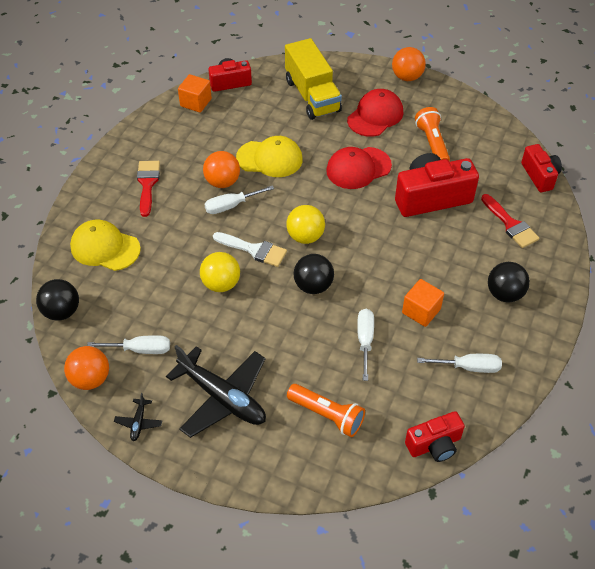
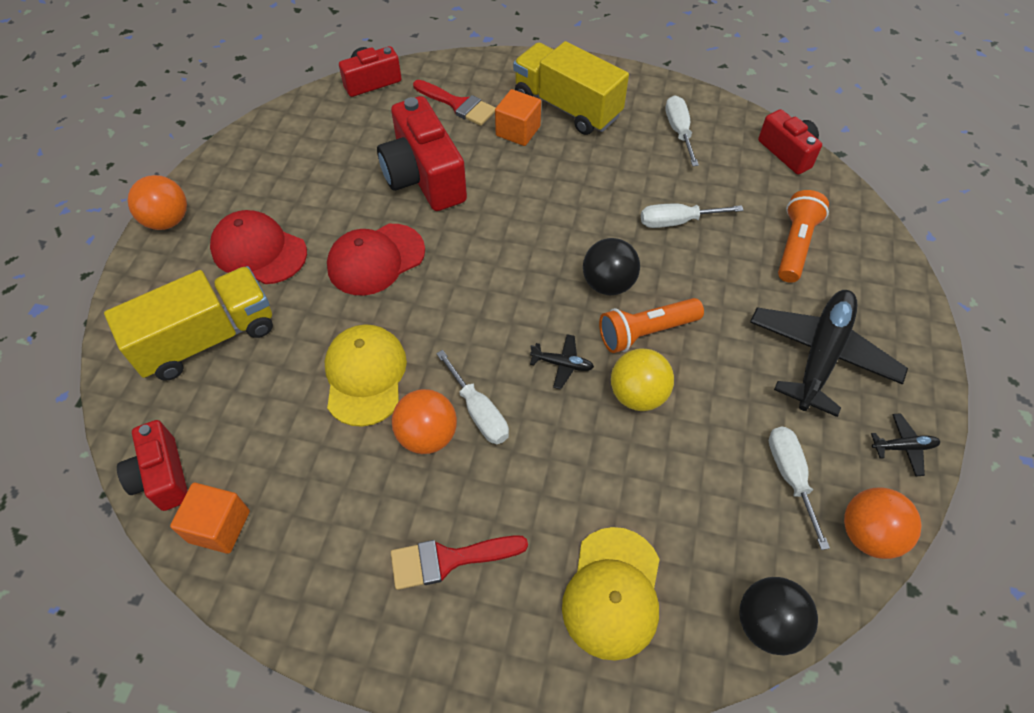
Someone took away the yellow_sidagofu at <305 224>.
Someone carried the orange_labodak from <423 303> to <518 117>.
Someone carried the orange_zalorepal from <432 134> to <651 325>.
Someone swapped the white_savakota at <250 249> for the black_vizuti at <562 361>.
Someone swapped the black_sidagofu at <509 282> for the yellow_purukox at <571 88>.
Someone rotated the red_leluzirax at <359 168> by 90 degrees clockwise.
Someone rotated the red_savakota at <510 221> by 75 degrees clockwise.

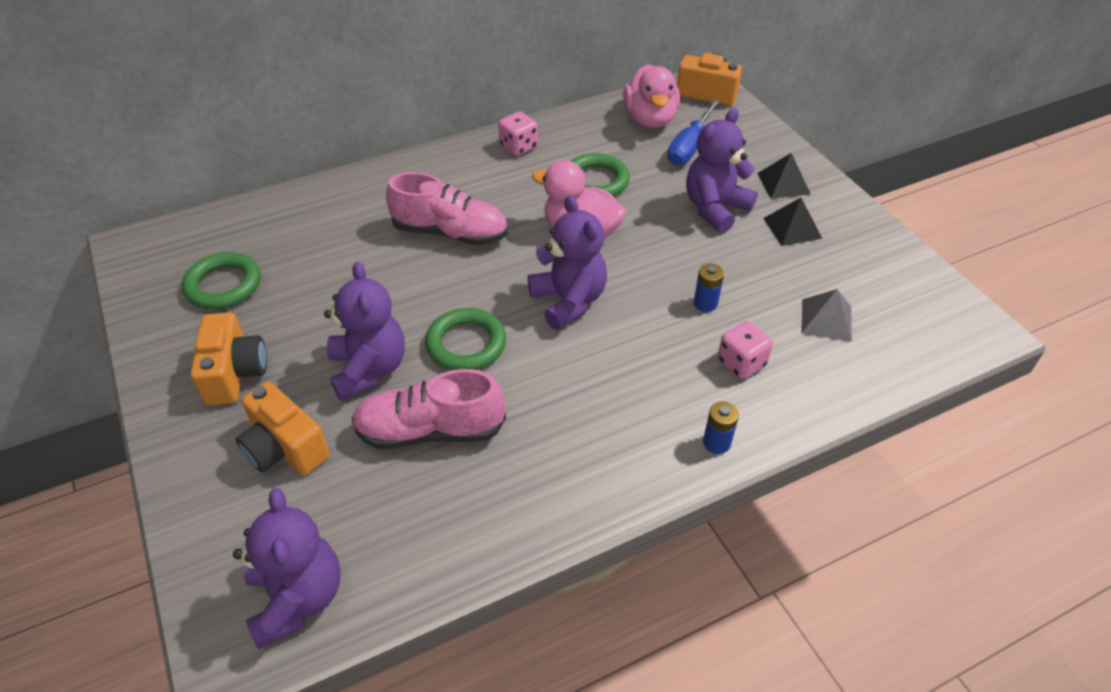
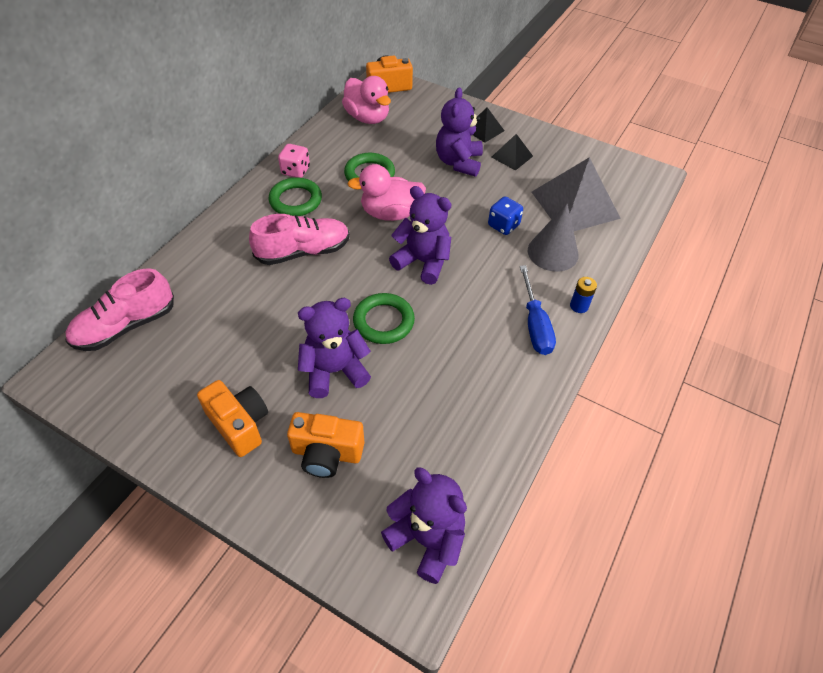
Someone carried the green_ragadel from <221 280> to <295 196>.
Someone carried the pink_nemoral from <428 409> to <119 309>.
Someone carried the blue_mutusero from <693 132> to <538 310>.
Someone swapped the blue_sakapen at <709 287> for the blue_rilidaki at <505 215>.
Someone swapped the pink_rilidaki at <745 350> for the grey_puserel at <553 237>.
Someone rotated the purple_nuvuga at <364 331> by 60 degrees counterclockwise.
Someone scaled the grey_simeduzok at <826 315> by 2.01.

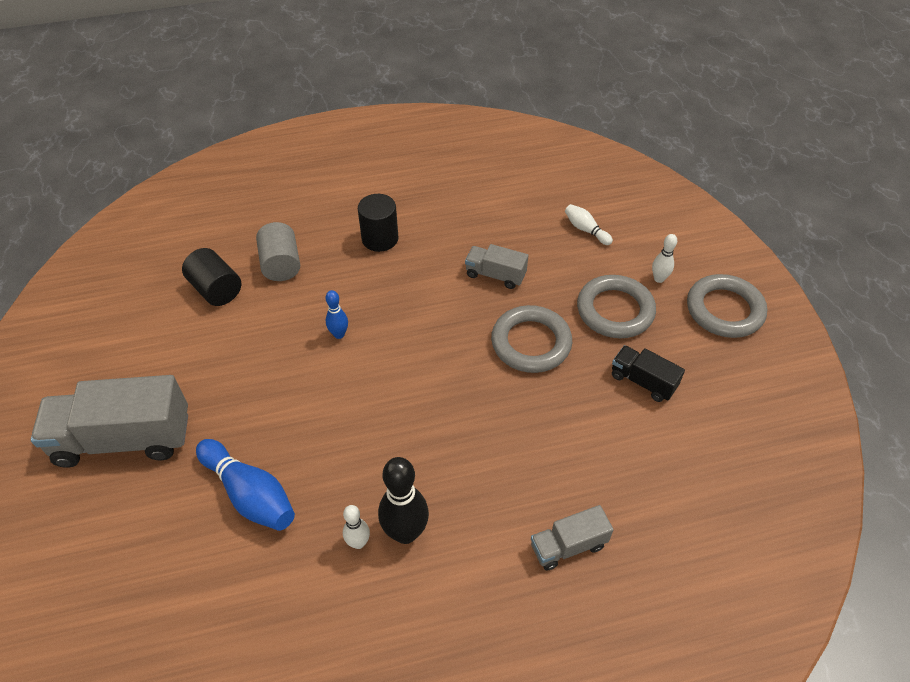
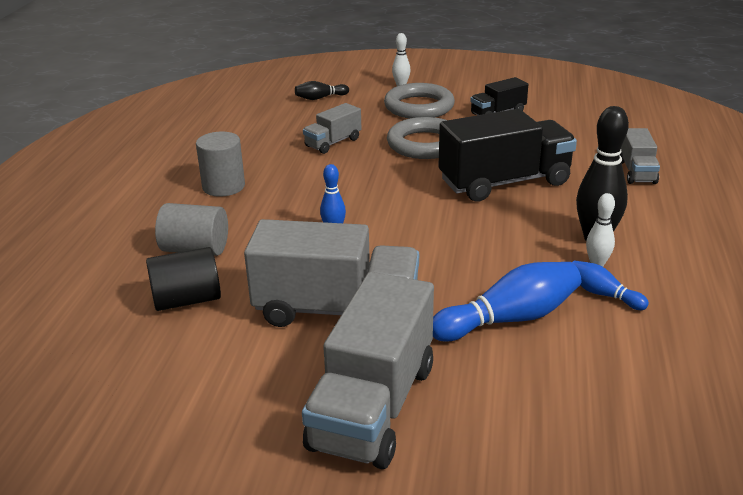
Someone took away the grey_ragadel at <727 306>.
Someone put down the grey_purukox at <331 273>.
Someone put down the black_purukox at <508 155>.
Someone put down the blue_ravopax at <610 285>.
Someone repainted the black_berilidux at <378 223>, which became the grey_berilidux at <220 164>.
Someone repainted the white_ravopax at <589 224>, which became the black_ravopax at <322 90>.

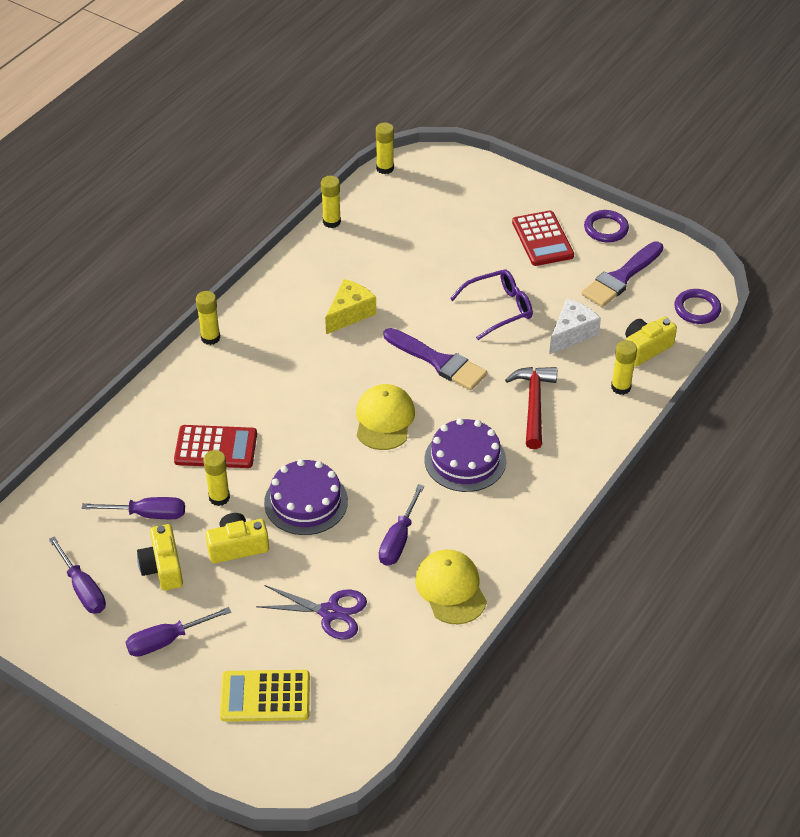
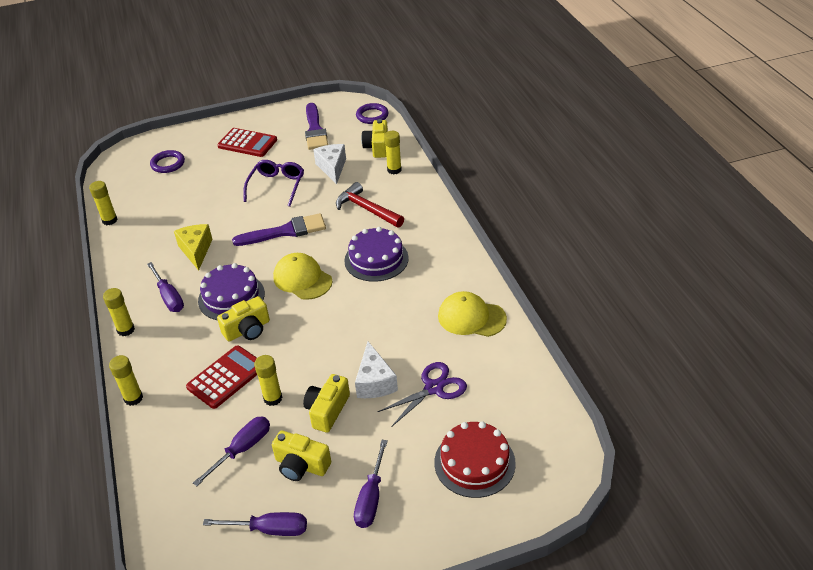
Someone put down the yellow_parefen at <243 318>.
Someone put down the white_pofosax at <376 370>.
Someone carried the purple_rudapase from <306 497> to <231 291>.
Someone carried the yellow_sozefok from <385 148> to <126 380>.
Someone carried the purple_mutusero from <401 525> to <165 287>.
Someone carried the purple_ragadel from <606 226> to <167 161>.
Someone swapped the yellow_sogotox at <265 696> for the red_rudapase at <475 459>.

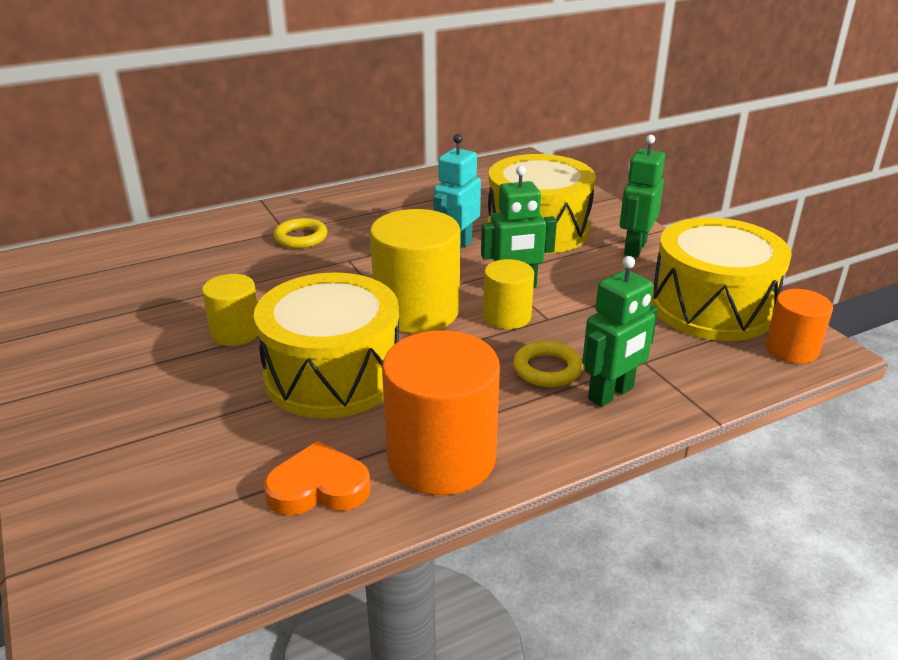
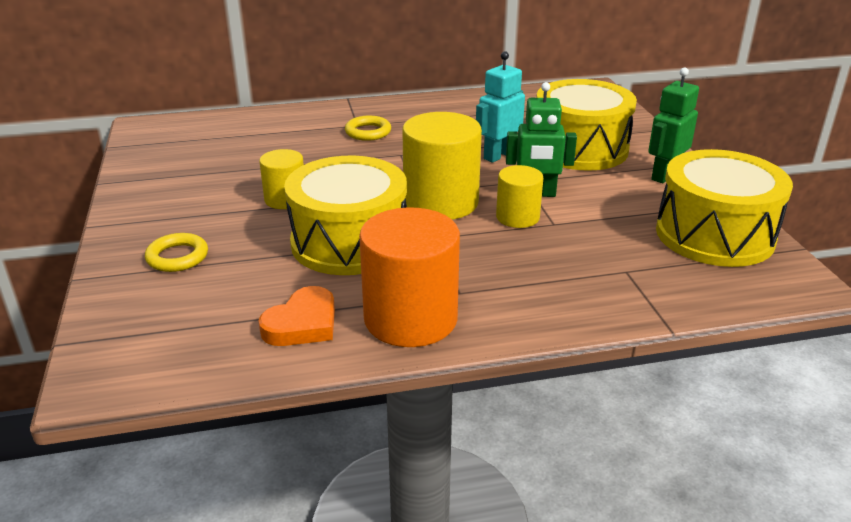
Someone took away the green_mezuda at <620 331>.
Someone took away the orange_berilidux at <799 326>.
Someone carried the yellow_ragadel from <548 364> to <176 252>.
Someone rotated the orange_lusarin at <317 478> by 120 degrees clockwise.

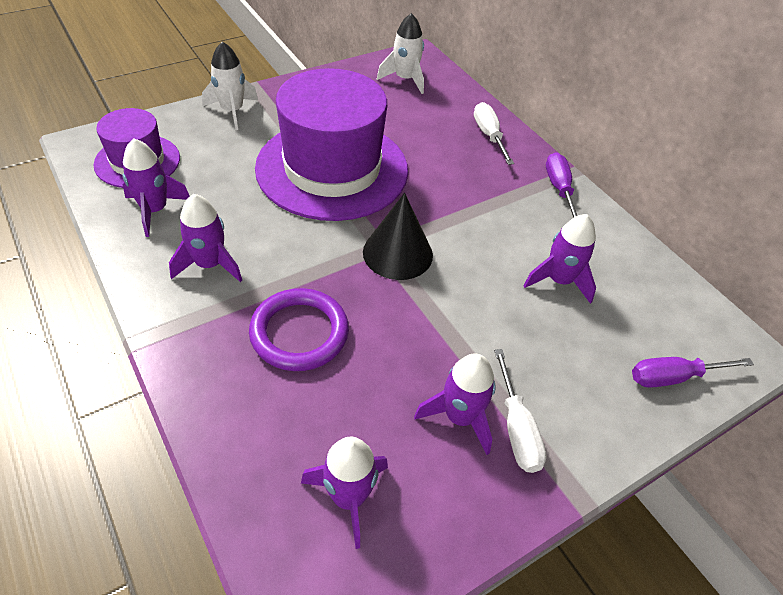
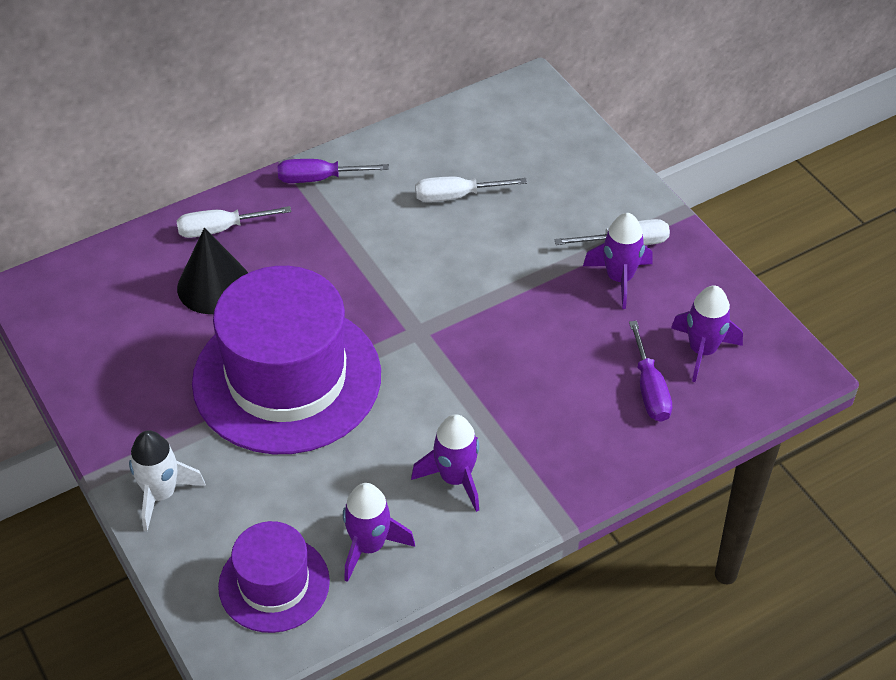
Someone took away the purple_ragadel at <299 329>.
Someone took away the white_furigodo at <400 53>.
Someone carried the black_puserel from <398 236> to <212 271>.
Someone carried the purple_mutusero from <693 372> to <650 371>.
Someone swapped the purple_furigodo at <560 259> for the white_mutusero at <471 189>.

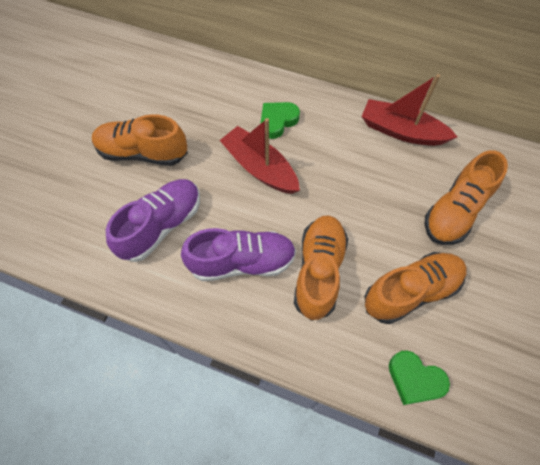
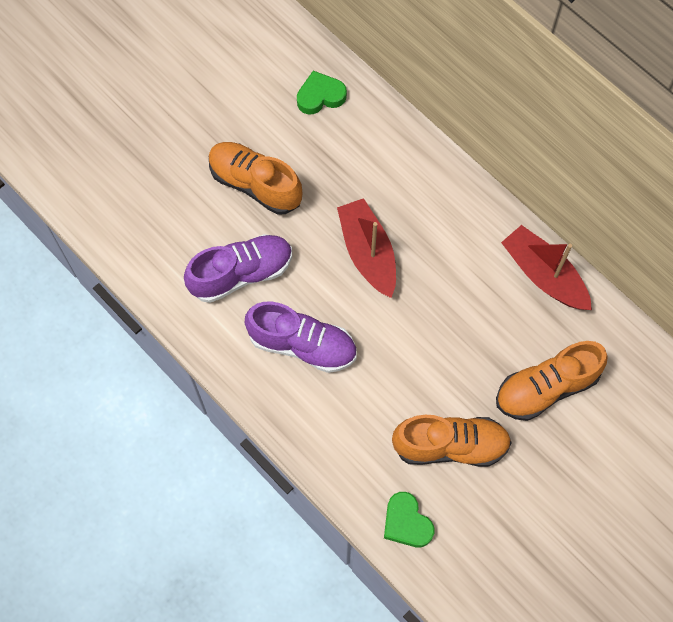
Someone took away the orange_nemoral at <321 268>.
Someone carried the green_lusarin from <280 120> to <322 93>.

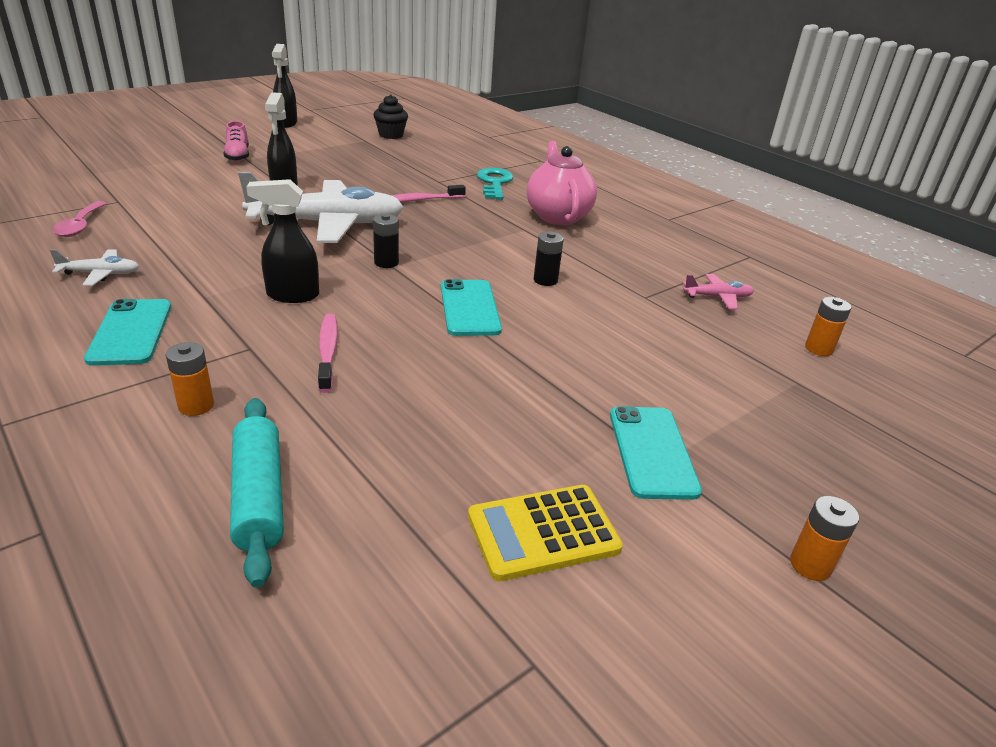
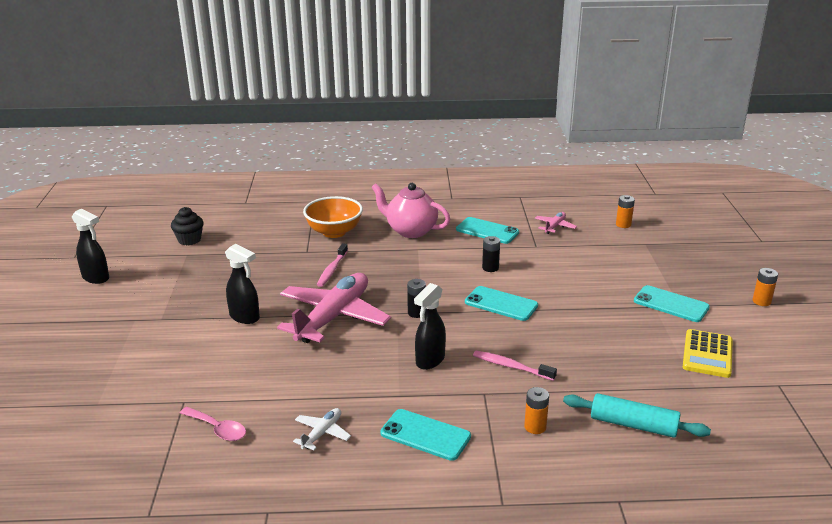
Someone took away the pink_nemoral at <236 141>.
Someone put down the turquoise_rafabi at <487 230>.
Someone swapped the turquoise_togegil at <495 184> for the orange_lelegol at <333 217>.
Someone repainted the white_vizuti at <321 207>, which became the pink_vizuti at <334 308>.

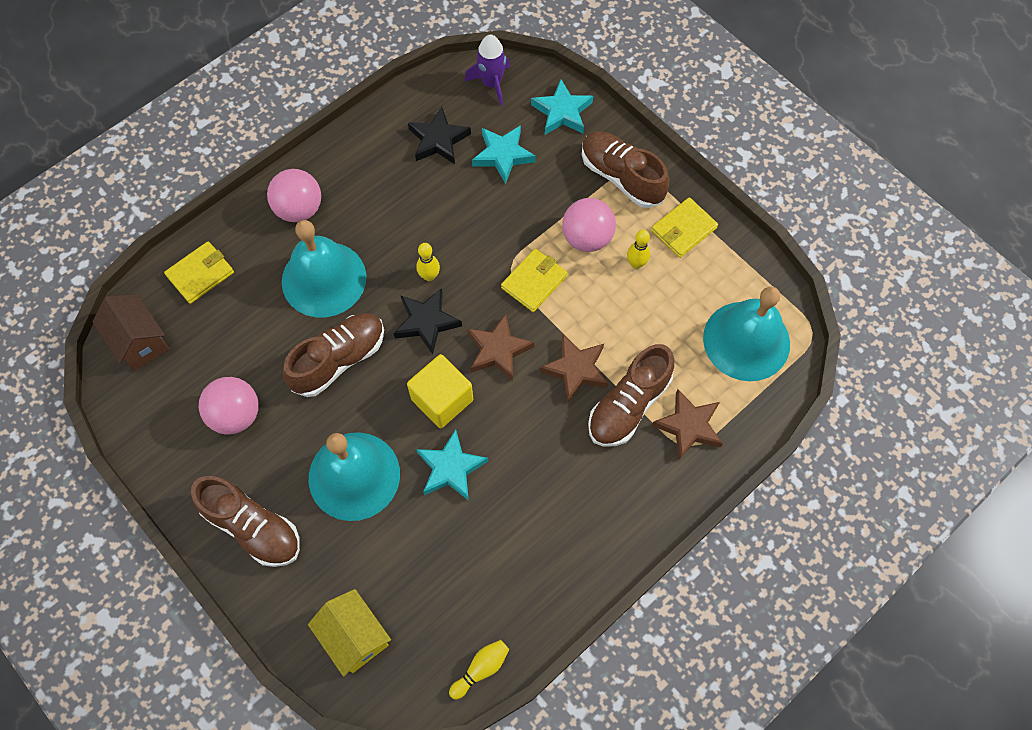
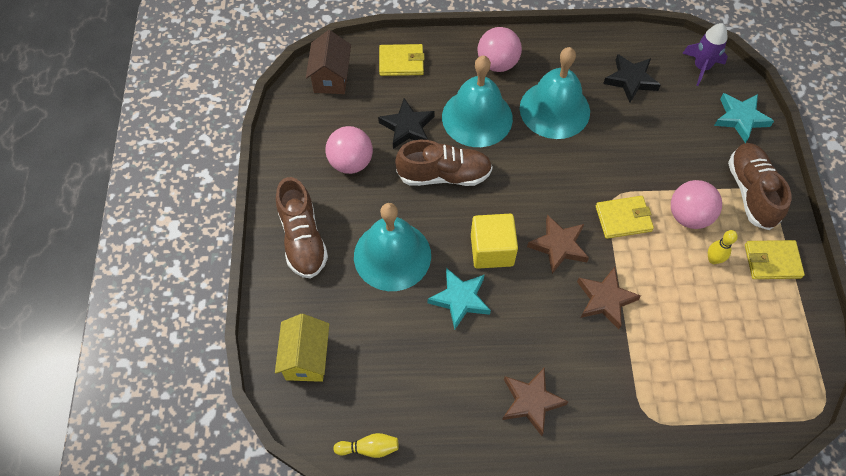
Someone took away the yellow_ravopax at <428 262>.
Someone took away the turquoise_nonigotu at <504 154>.
Someone took away the brown_nemoral at <631 395>.
Someone carried the black_nonigotu from <428 321> to <406 123>.
Someone carried the brown_nonigotu from <687 424> to <535 402>.
Someone carried the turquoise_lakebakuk from <746 333> to <555 93>.

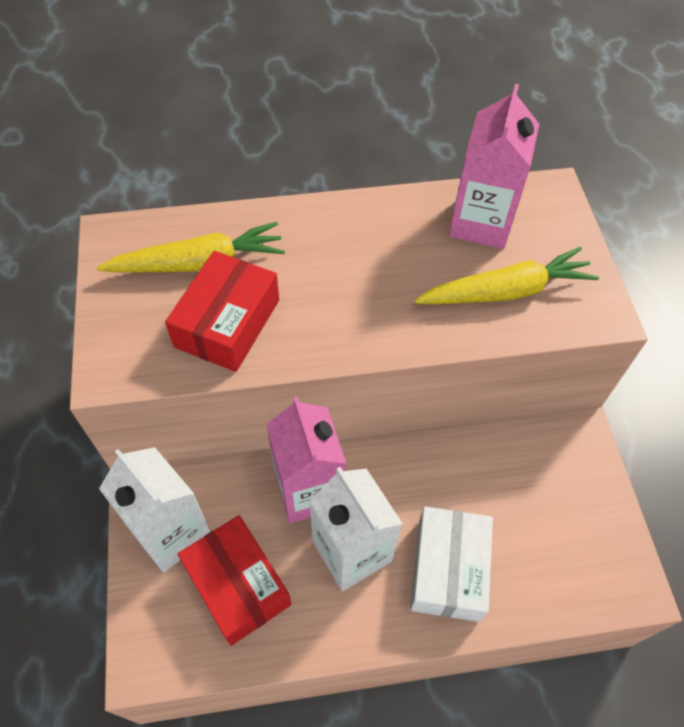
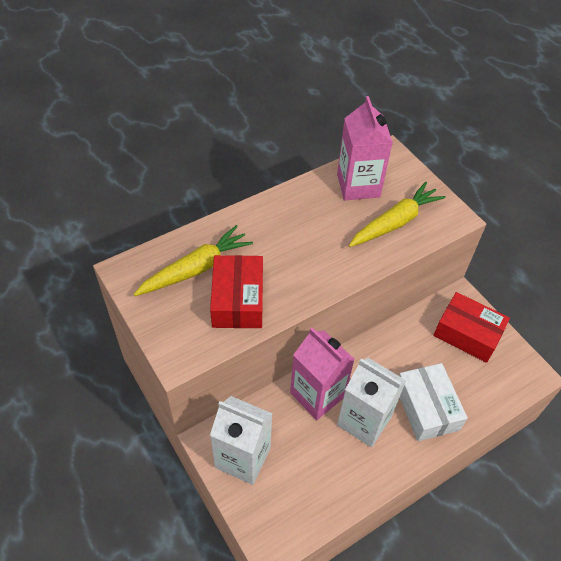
Someone carried the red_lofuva from <234 580> to <472 327>.

